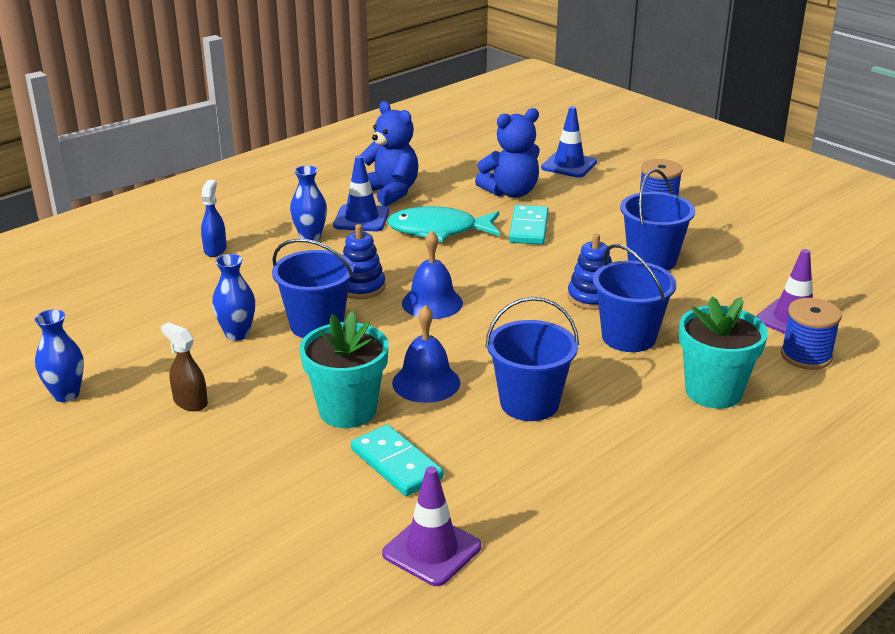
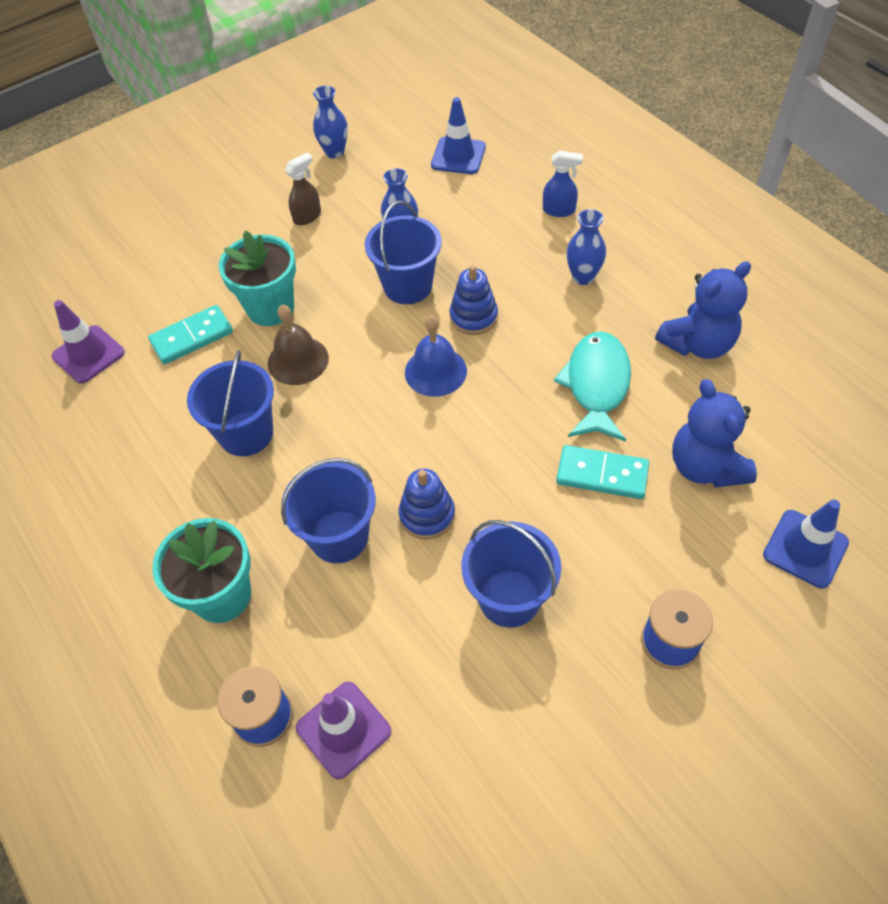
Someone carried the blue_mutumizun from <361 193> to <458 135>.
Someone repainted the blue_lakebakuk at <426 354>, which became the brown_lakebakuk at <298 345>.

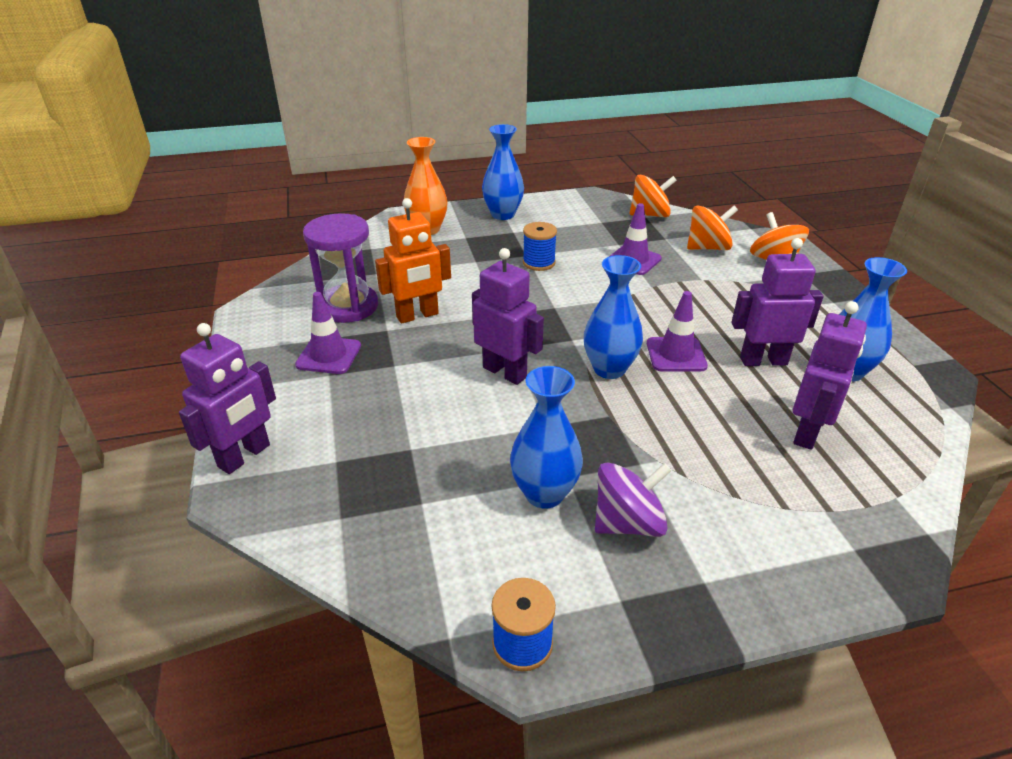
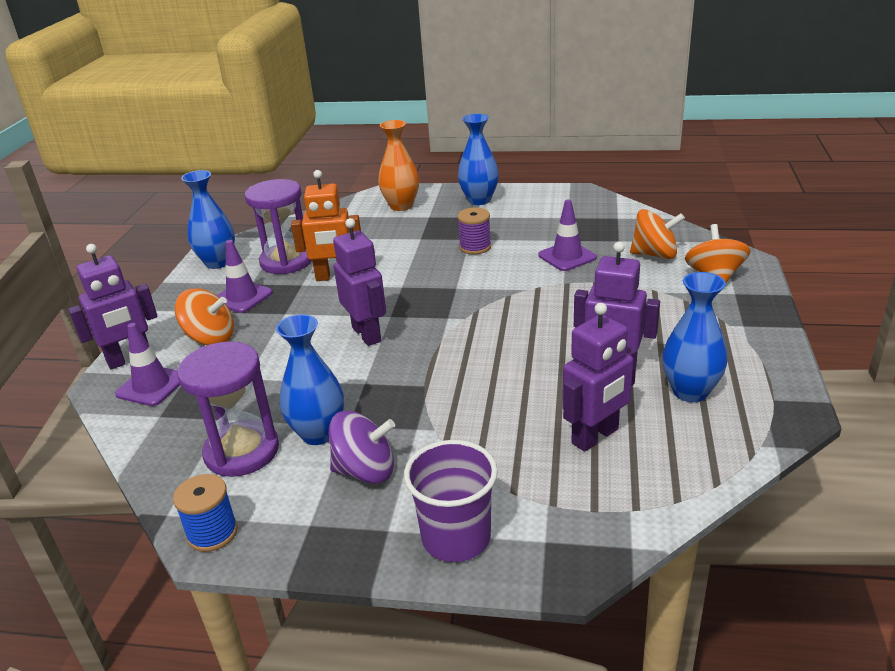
Someone put down the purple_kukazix at <228 409>.
Someone put down the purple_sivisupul at <451 501>.
Someone carried the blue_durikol from <613 317> to <208 219>.
Someone carried the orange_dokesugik from <653 195> to <204 316>.
Someone carried the purple_mutumizun from <677 331> to <147 364>.
Someone repainted the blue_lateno at <540 246>, which became the purple_lateno at <474 231>.

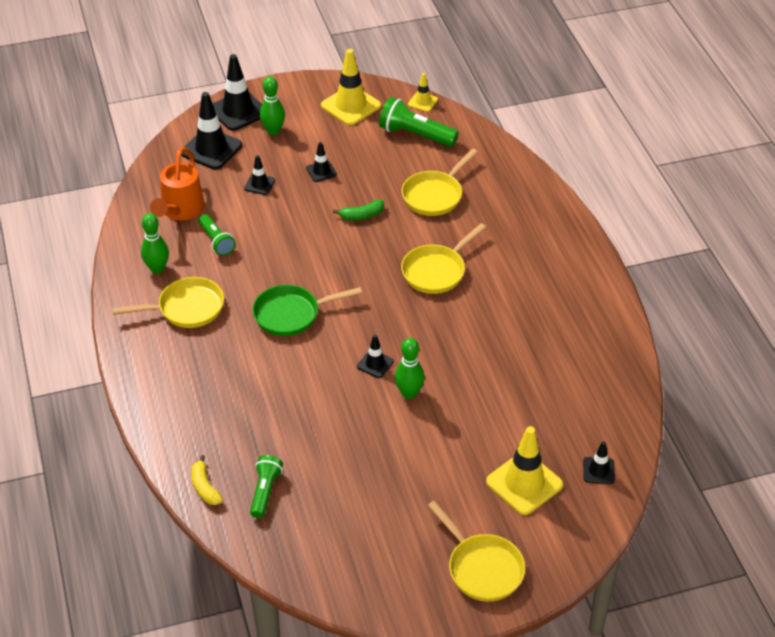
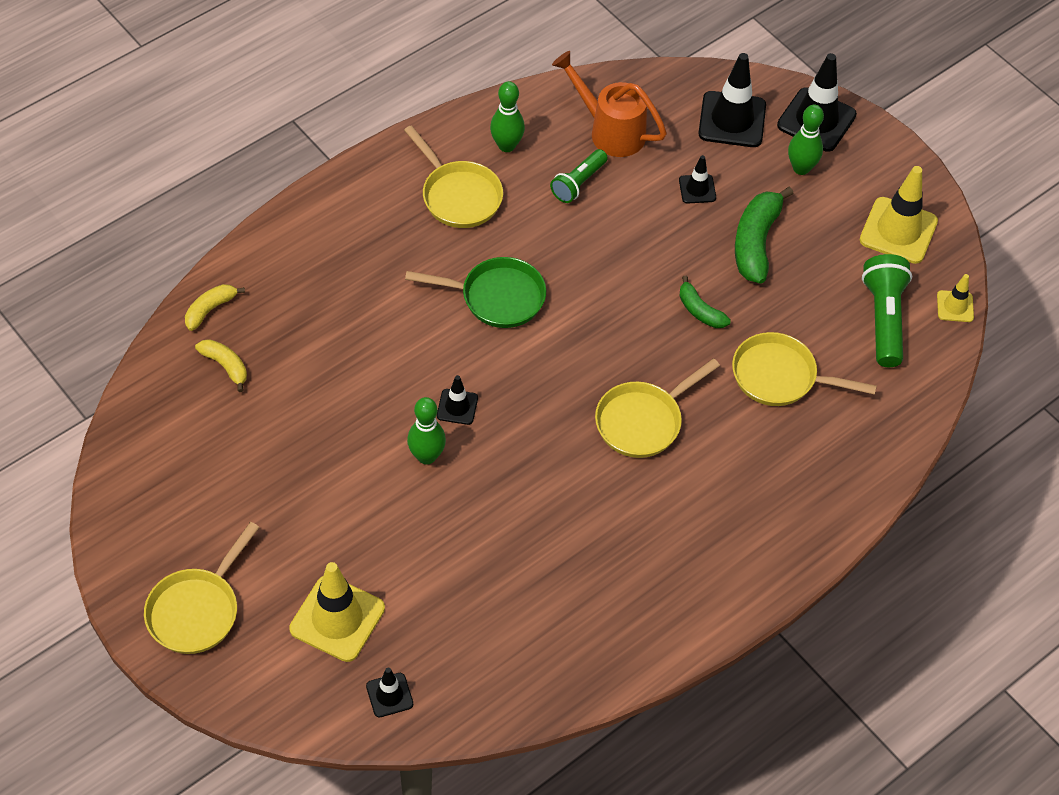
Someone swapped the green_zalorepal at <266 486> for the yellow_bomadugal at <221 365>.
Someone swapped the black_mutumizun at <321 162> for the green_bomadugal at <764 235>.
Someone rotated the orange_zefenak at <177 183> by 45 degrees clockwise.
Someone rotated the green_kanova at <307 310> by 135 degrees clockwise.
Someone rotated the yellow_kanova at <443 258> by 60 degrees counterclockwise.

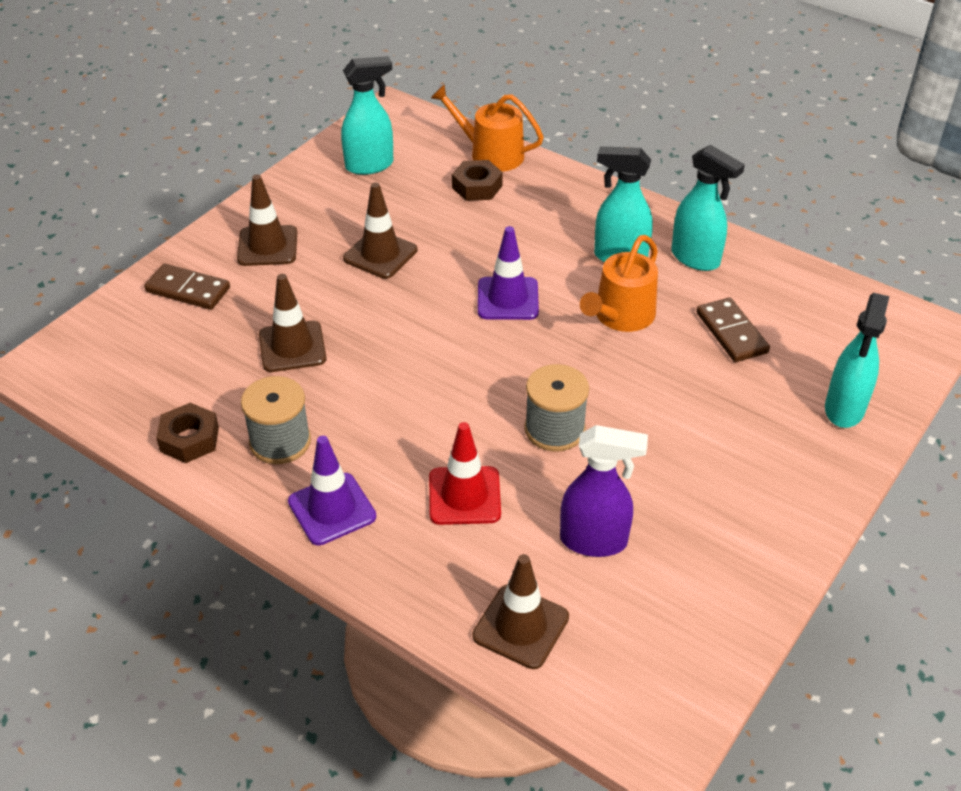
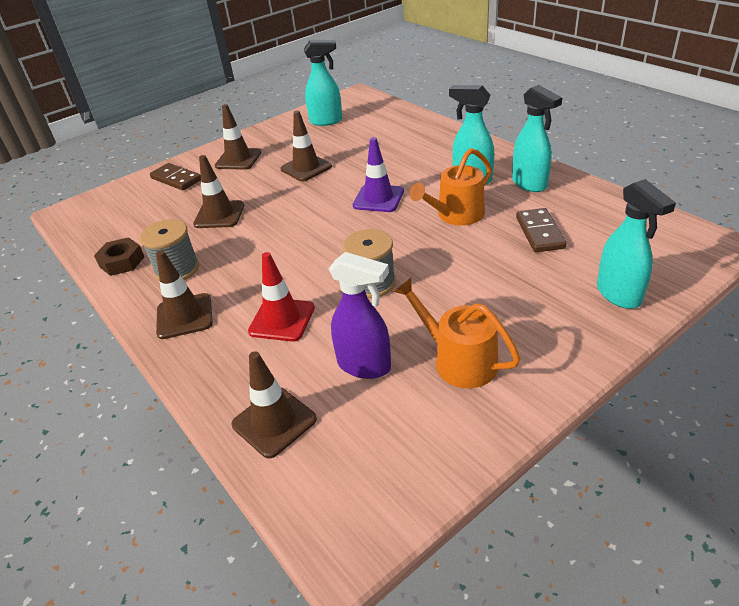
Someone took away the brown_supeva at <477 180>.
Someone carried the orange_zefenak from <487 128> to <457 333>.
Someone repainted the purple_mutumizun at <332 491>, which became the brown_mutumizun at <184 294>.
Someone rotated the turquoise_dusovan at <857 360> by 60 degrees counterclockwise.

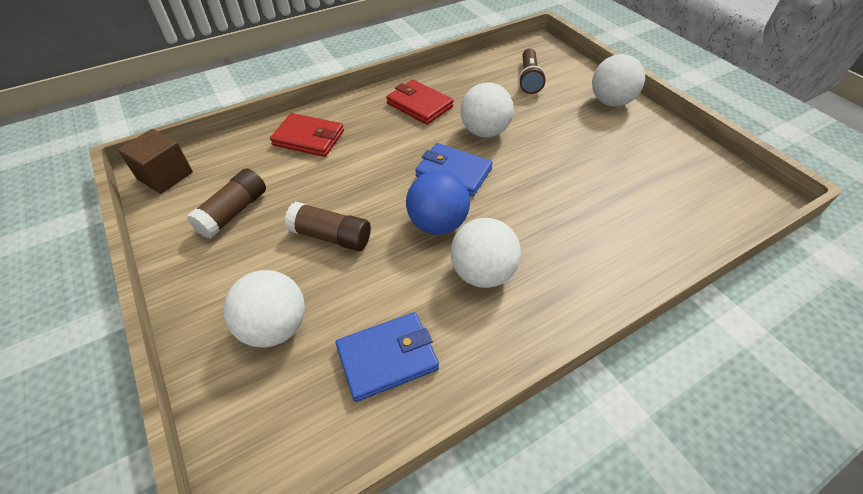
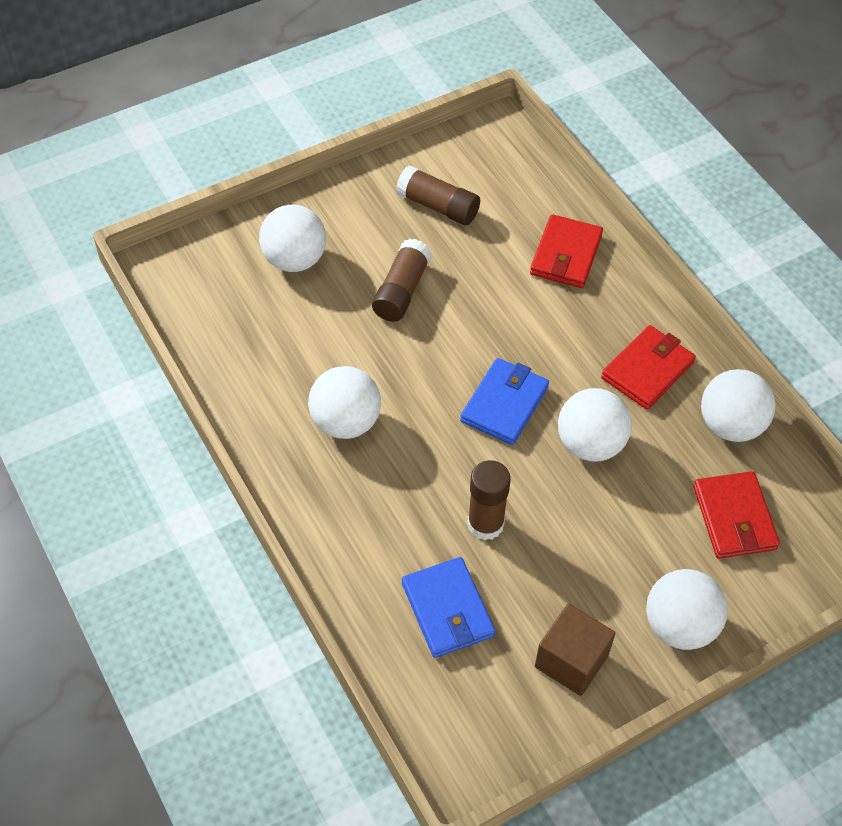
Someone took away the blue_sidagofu at <438 202>.
Someone put down the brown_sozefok at <489 500>.
Someone put down the white_sidagofu at <738 405>.
Someone carried the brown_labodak from <155 161> to <575 650>.
Someone carried the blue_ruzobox from <387 357> to <448 607>.
Someone swapped the brown_zalorepal at <532 71> for the red_ruzobox at <736 515>.

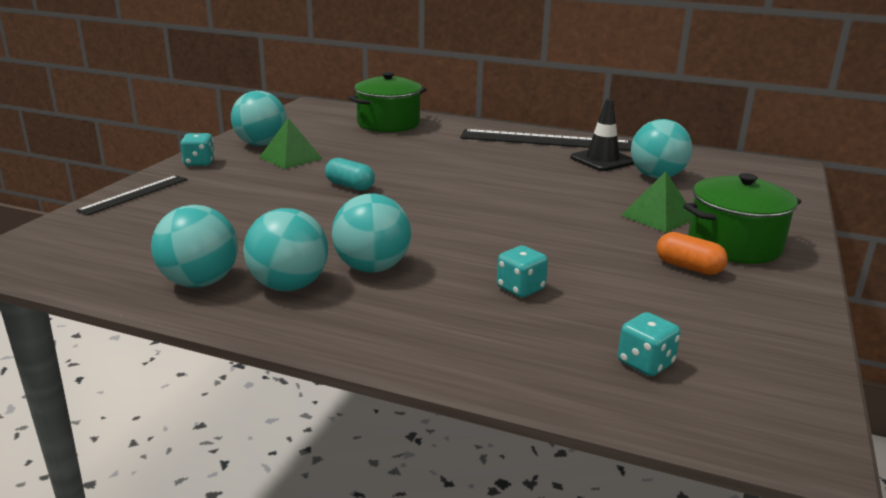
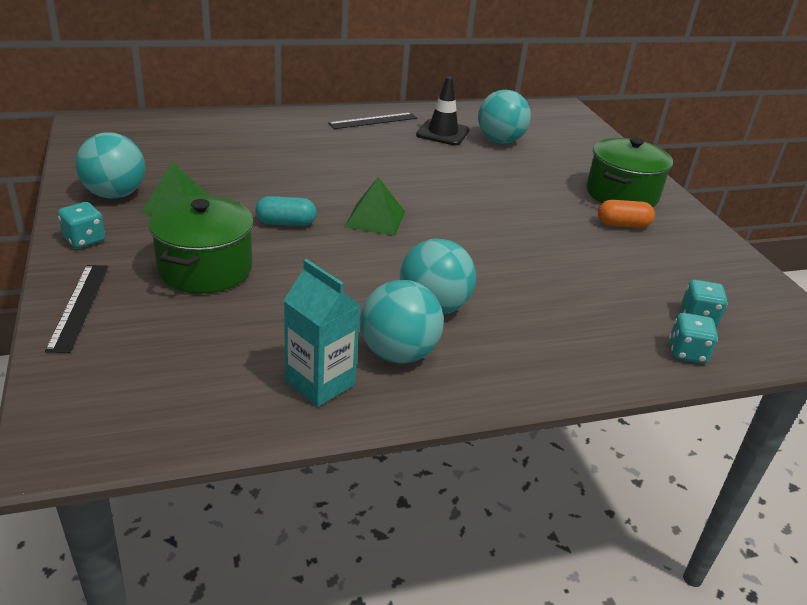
Someone carried the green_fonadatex from <387 102> to <201 245>.
Someone carried the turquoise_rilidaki from <522 271> to <693 338>.
Someone carried the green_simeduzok from <656 202> to <375 206>.
Someone swapped the turquoise_sidagofu at <194 246> for the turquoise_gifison at <322 333>.
Someone scaled the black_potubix at <546 140> by 0.56.

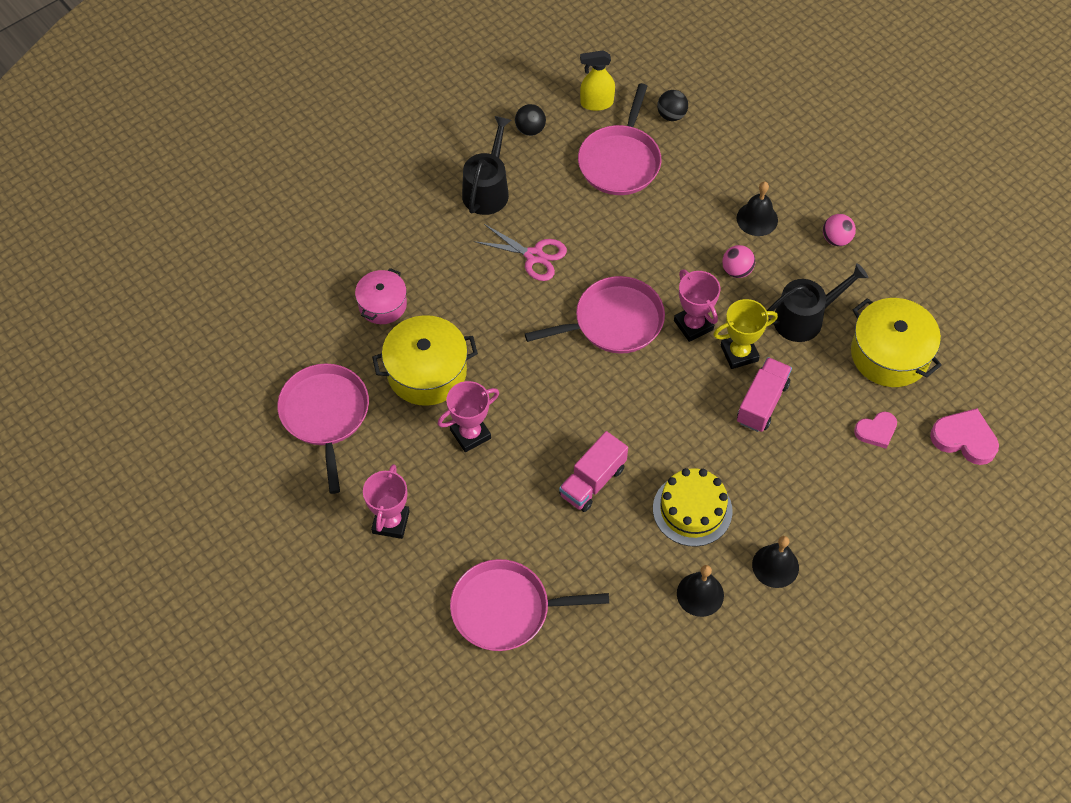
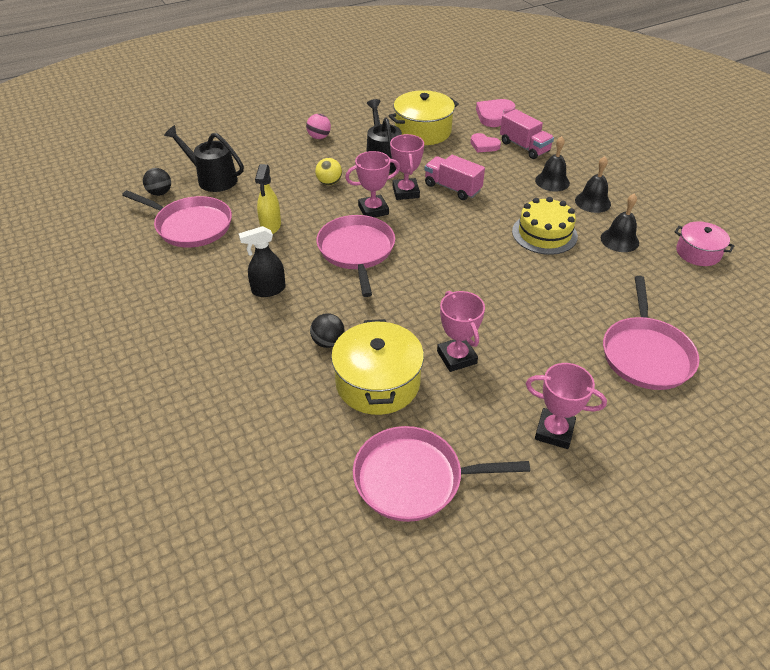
Someone carried the pink_fonadatex from <381 296> to <705 243>.
Someone carried the black_zefenak from <486 165> to <204 158>.
Someone carried the black_sidagofu from <530 120> to <327 330>.
Someone carried the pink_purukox from <593 471> to <527 134>.
Someone carried the yellow_dusovan from <597 80> to <268 199>.
Someone carried the black_lakebakuk from <757 209> to <552 164>.
Someone swapped the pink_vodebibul at <520 252> for the black_dusovan at <262 261>.
Someone repainted the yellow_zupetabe at <745 334>, which became the pink_zupetabe at <407 167>.
Someone repainted the pink_sidagofu at <738 261>, which became the yellow_sidagofu at <328 171>.
Someone rotated the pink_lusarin at <875 430> by 135 degrees clockwise.

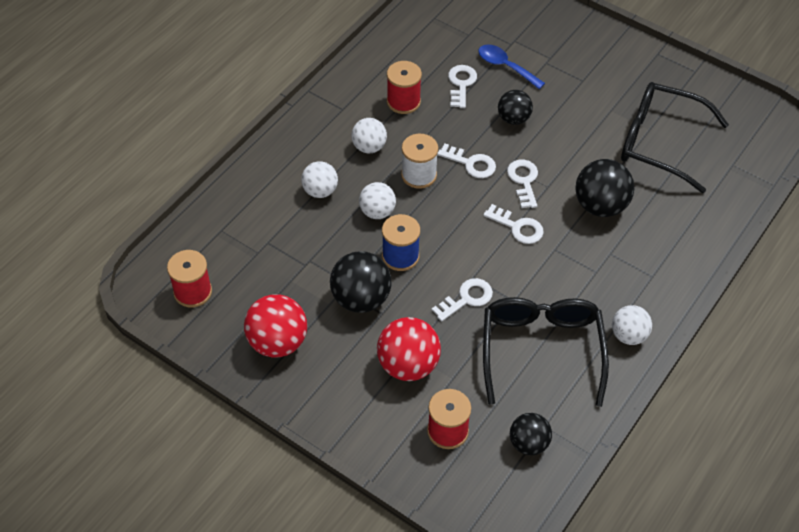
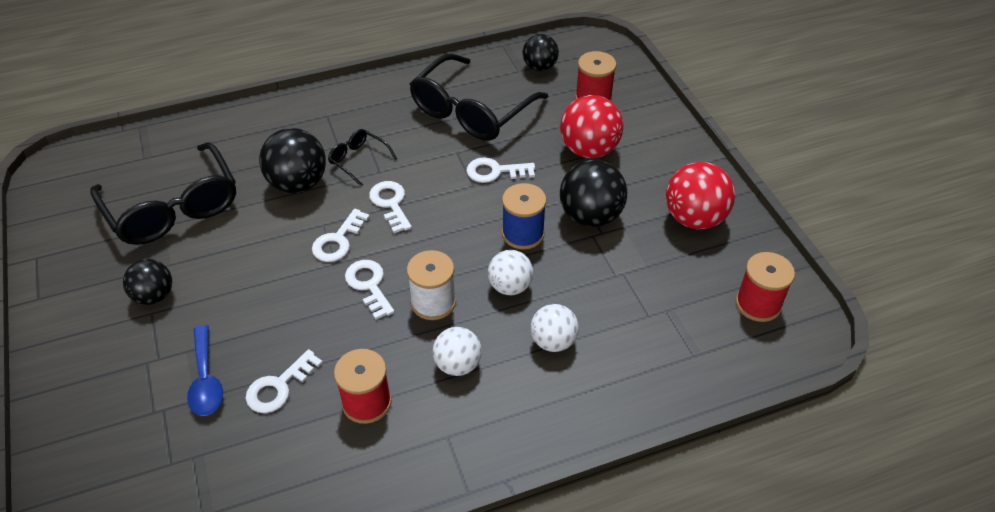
Someone took away the white_sidagofu at <632 325>.
Someone put down the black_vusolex at <362 158>.
Someone carried the black_sidagofu from <515 107> to <147 282>.

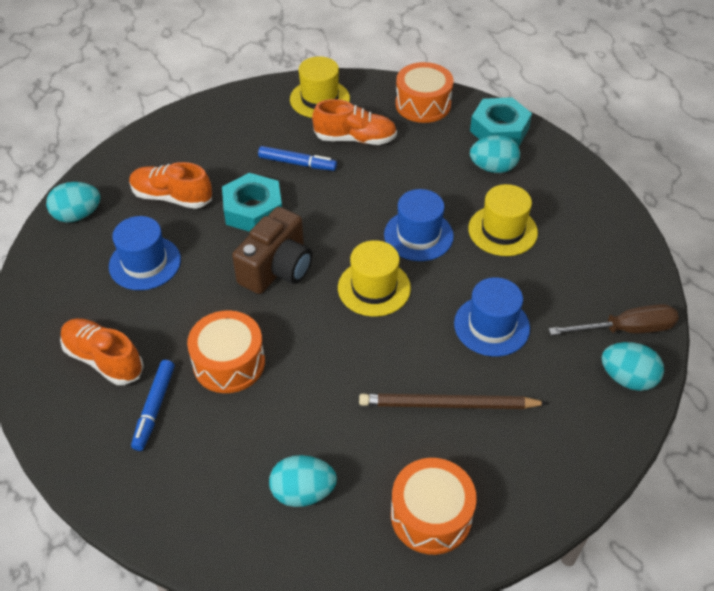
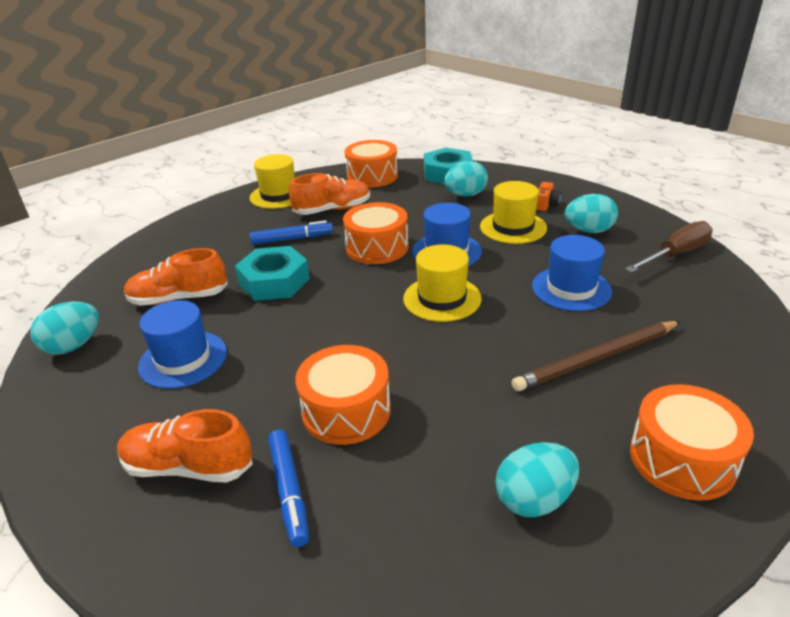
Someone took away the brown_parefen at <272 250>.
Someone put down the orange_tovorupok at <376 233>.
Someone put down the orange_parefen at <548 196>.
Someone carried the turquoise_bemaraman from <632 366> to <591 213>.

